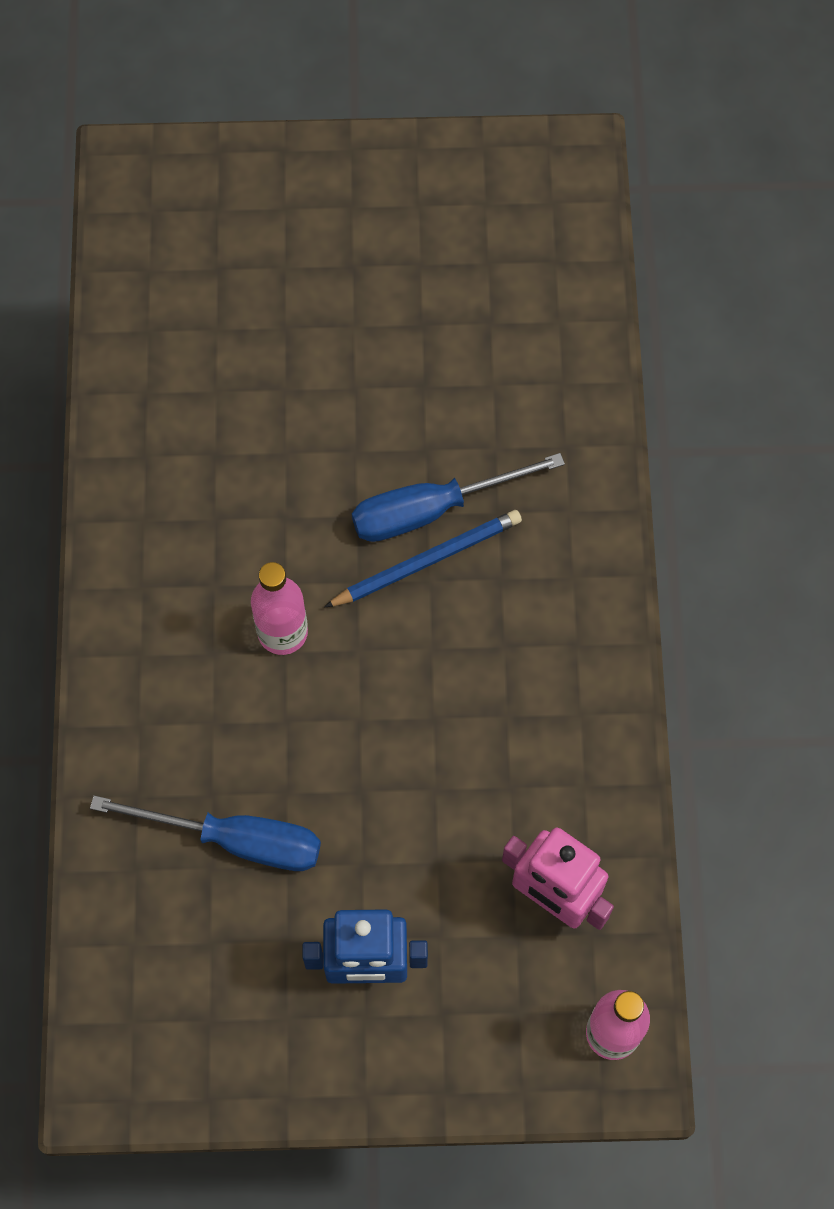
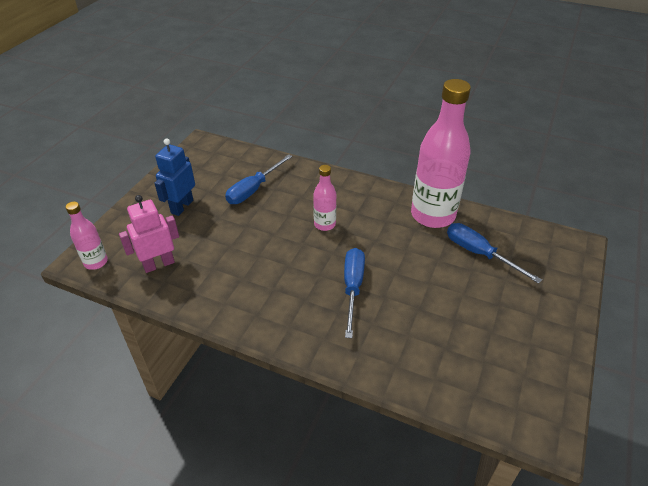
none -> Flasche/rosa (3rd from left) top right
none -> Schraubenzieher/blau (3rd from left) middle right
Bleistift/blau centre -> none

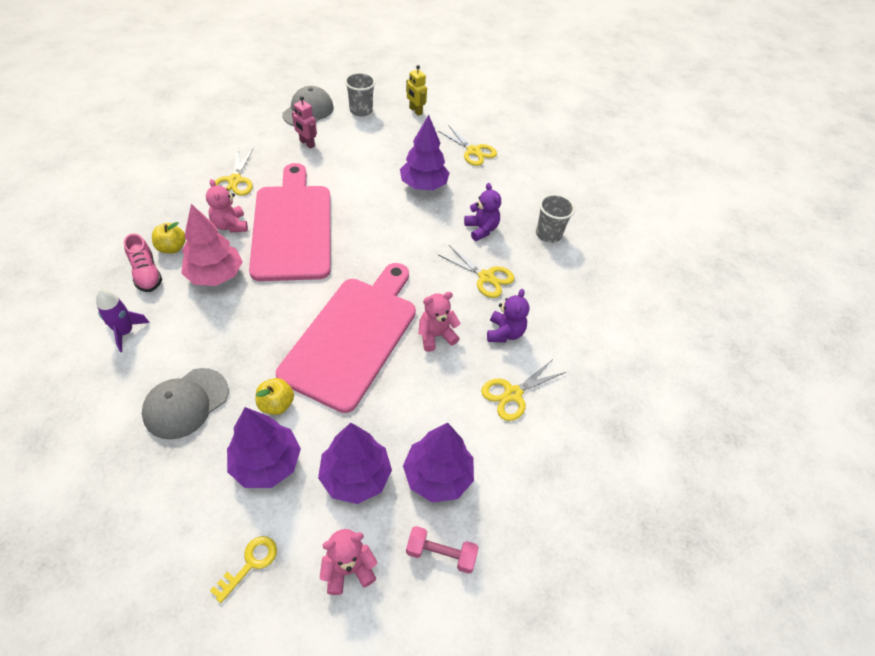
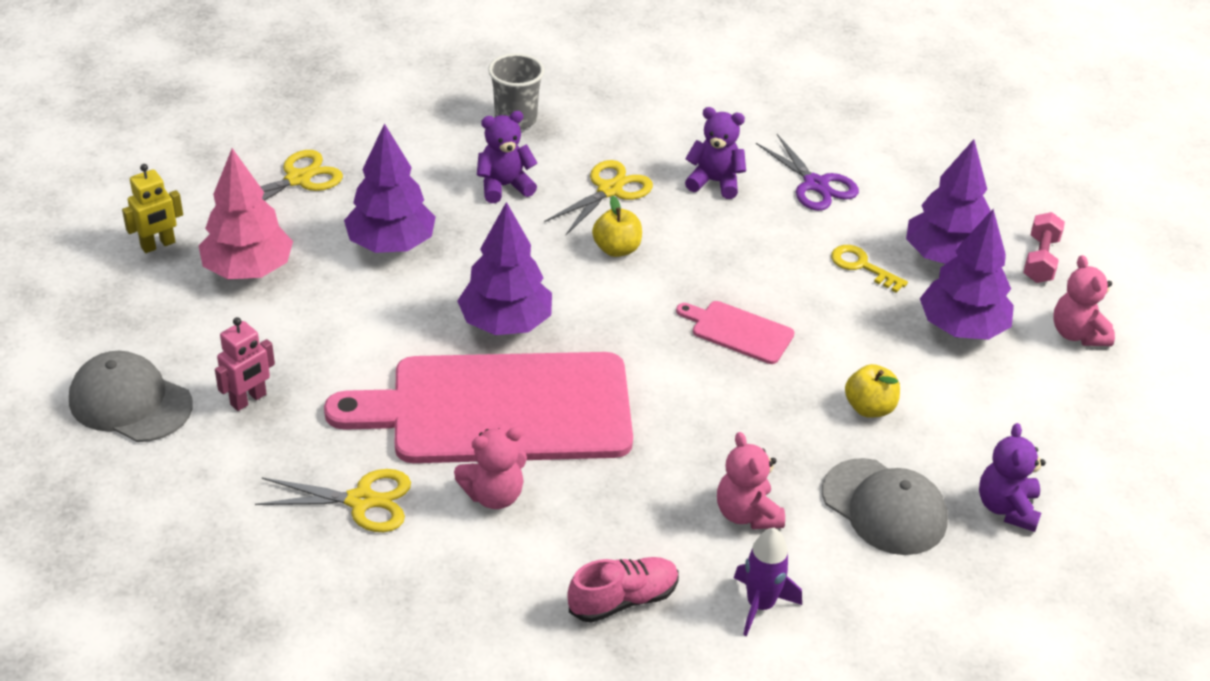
Baum/rosa middle left -> Baum/rosa top left, move
Baum/lila (1st from left in the first image) bottom left -> Baum/lila (2nd from left) centre, move
Apfel/gelb (1st from left) middle left -> Apfel/gelb (1st from left) top centre, move
Schneidebrett/rosa (2nd from left) centre, x0.42
Teddybär/rosa (3rd from left in the first image) centre -> Teddybär/rosa (2nd from left) bottom centre, move
Schere/gelb (4th from left) centre -> Schere/lila top right
Schlüssel/gelb bottom left -> Schlüssel/gelb middle right, move
none -> Teddybär/lila (3rd from left) bottom right
Becher/grau (1st from left) top centre -> none

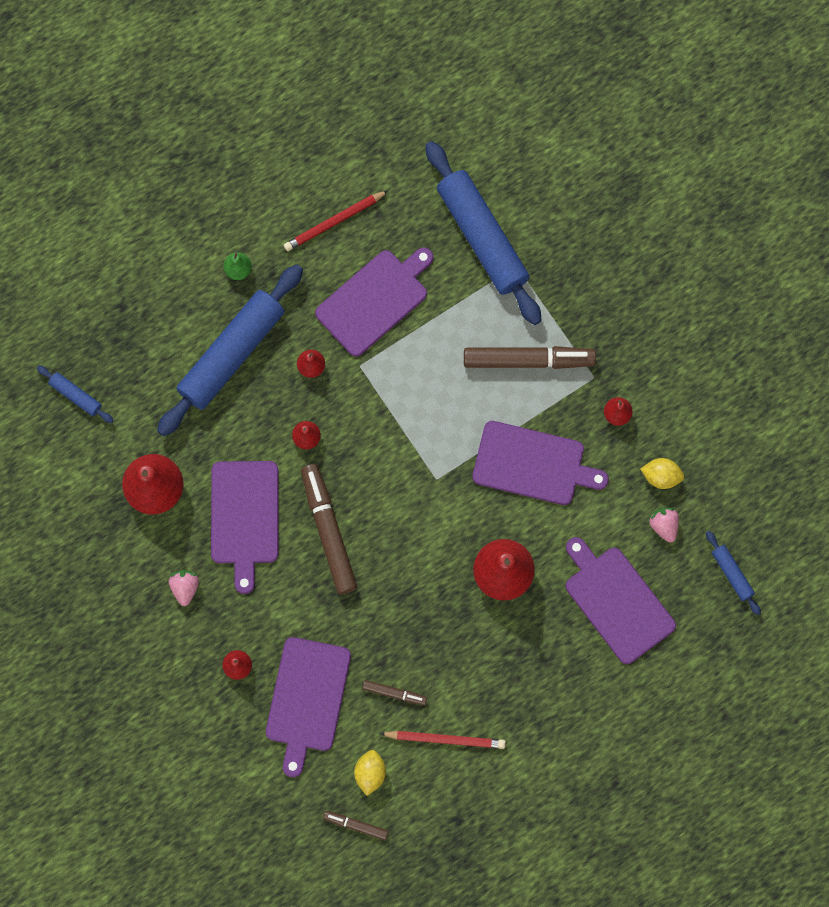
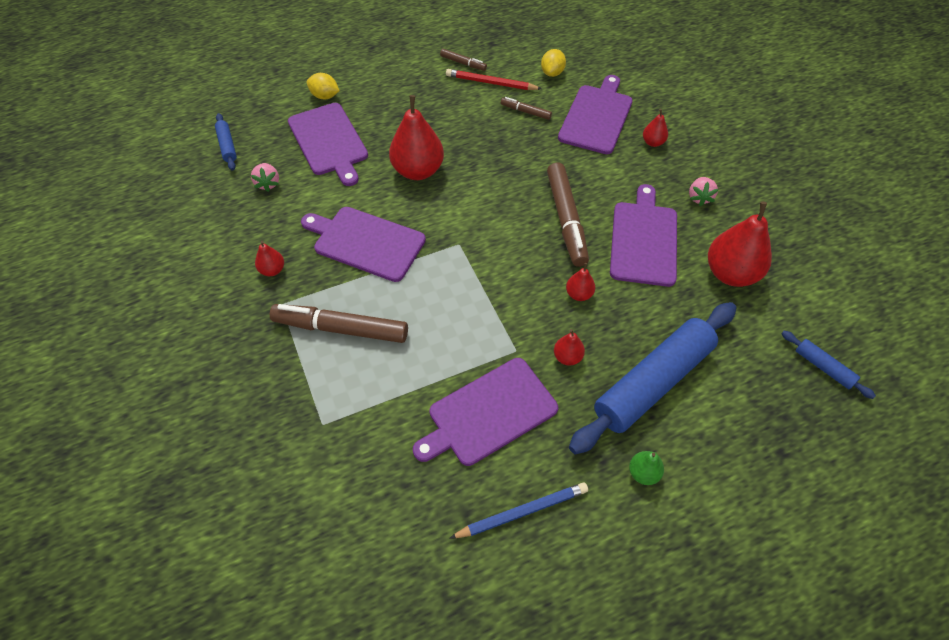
Zitrone/gelb (2nd from left in the first image) middle right -> Zitrone/gelb (1st from left) top centre, move
Filzstift/braun (2nd from left) bottom centre -> Filzstift/braun (2nd from left) top centre, move
Bleistift/rot (1st from left) top centre -> Bleistift/blau bottom centre
Nudelholz/blau (3rd from left) top centre -> none

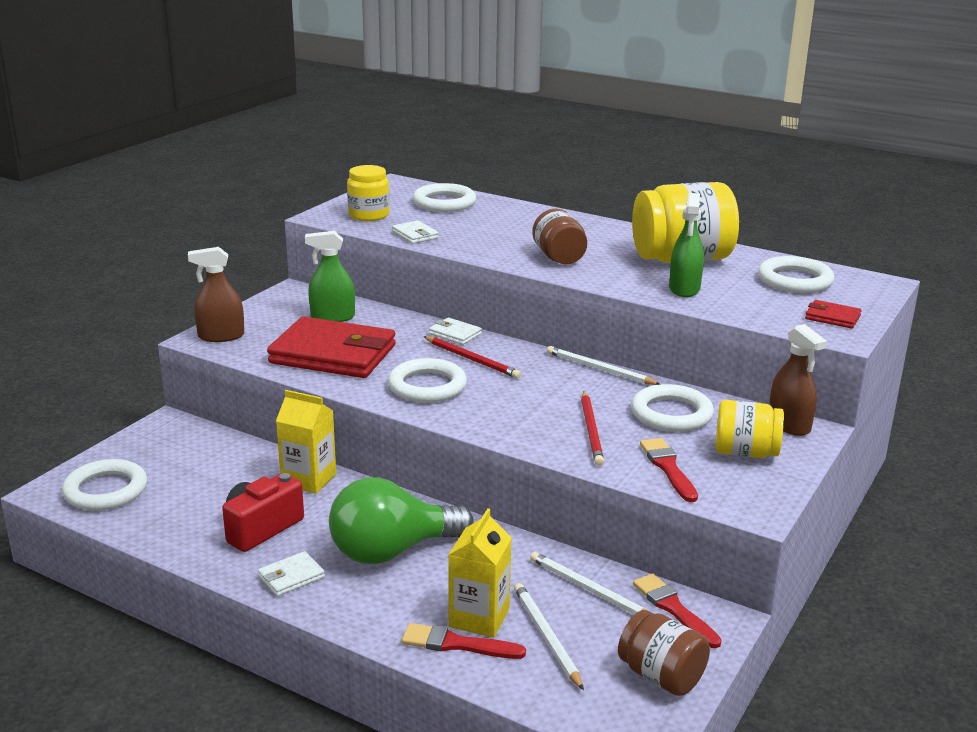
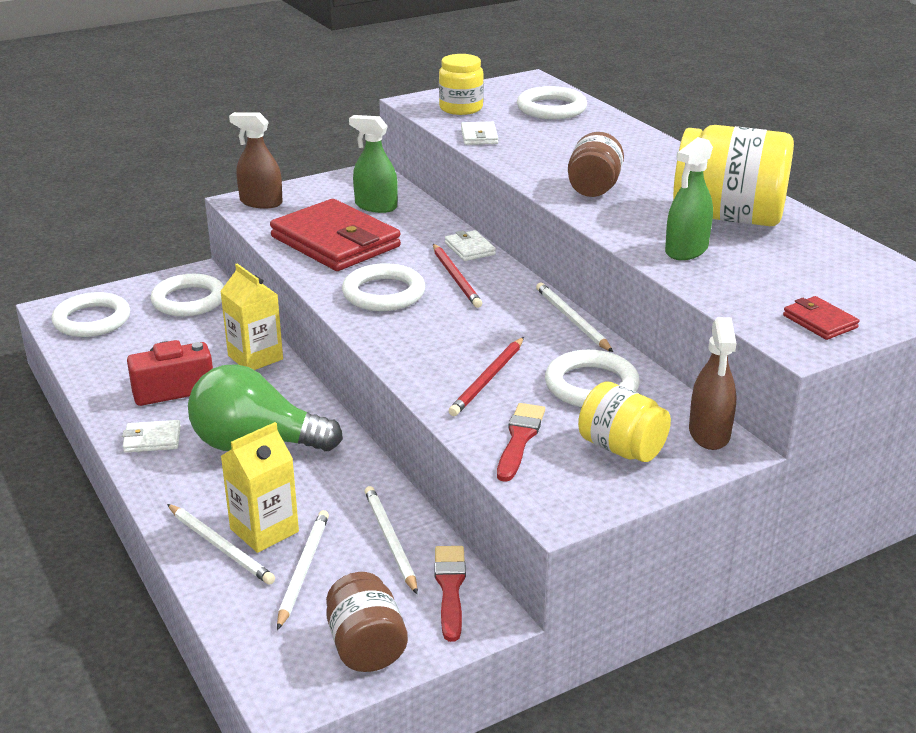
Ring/weiß (5th from left in the first image) middle right -> Ring/weiß (2nd from left) middle left, move
Pinsel/rot (1st from left) bottom centre -> Bleistift/weiß (1st from left) bottom left

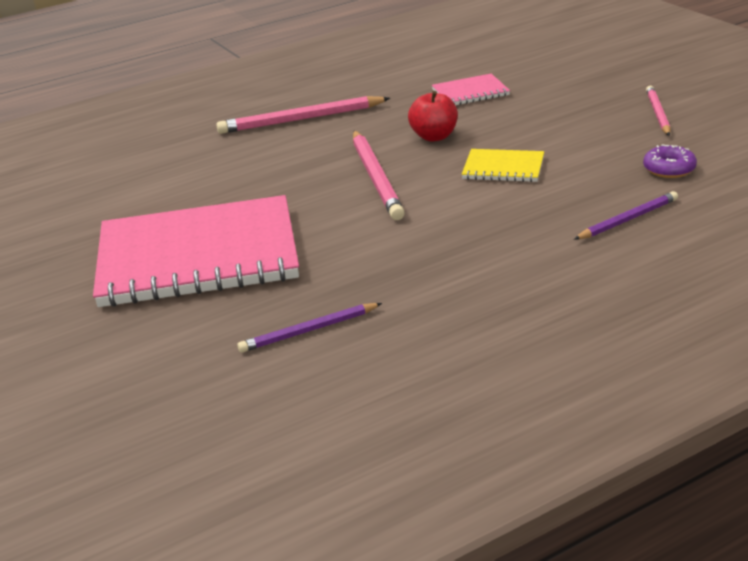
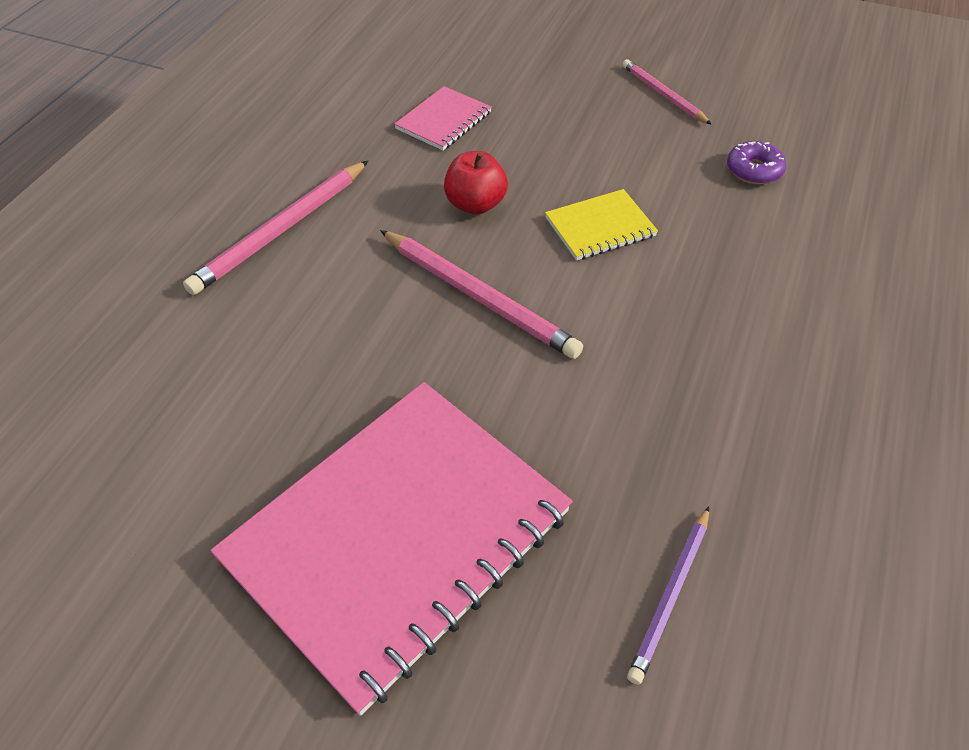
Bleistift/lila (2nd from left) middle right -> none

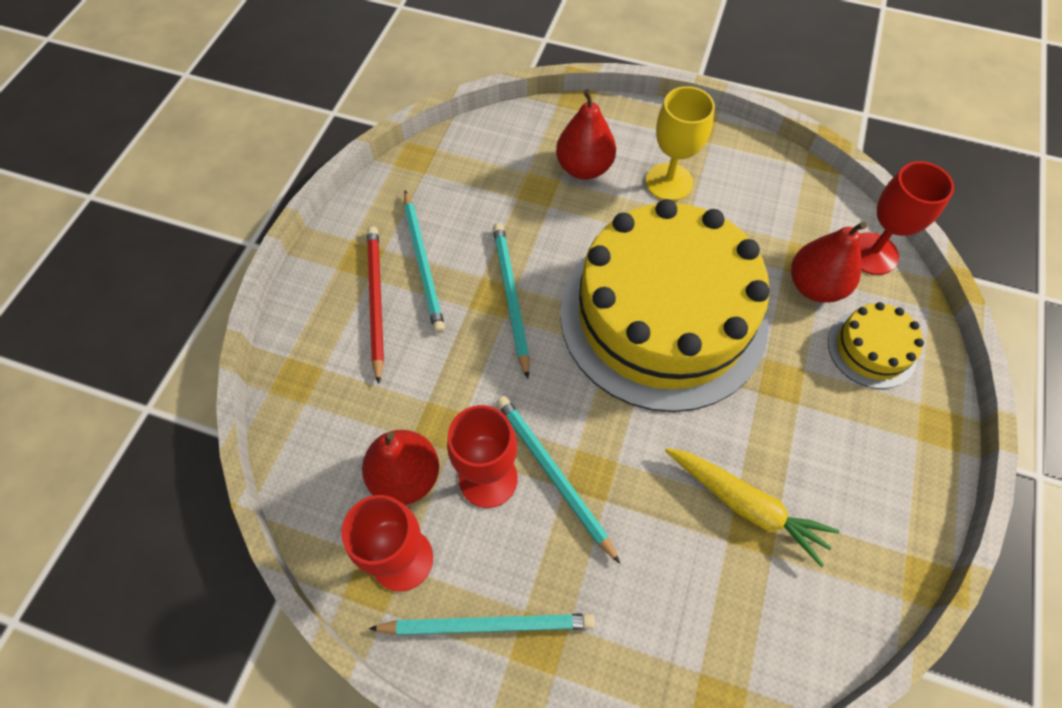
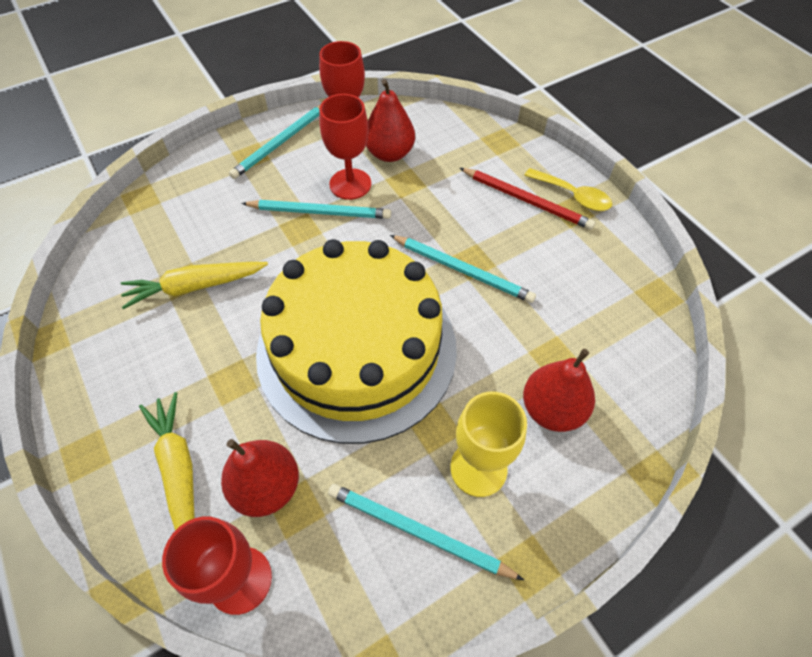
Kuchen/gelb (2nd from left) middle right -> Karotte/gelb (1st from left) bottom left
Bleistift/türkis (1st from left in the first image) centre -> Bleistift/türkis (3rd from left) bottom centre, move
none -> Löffel/gelb top right

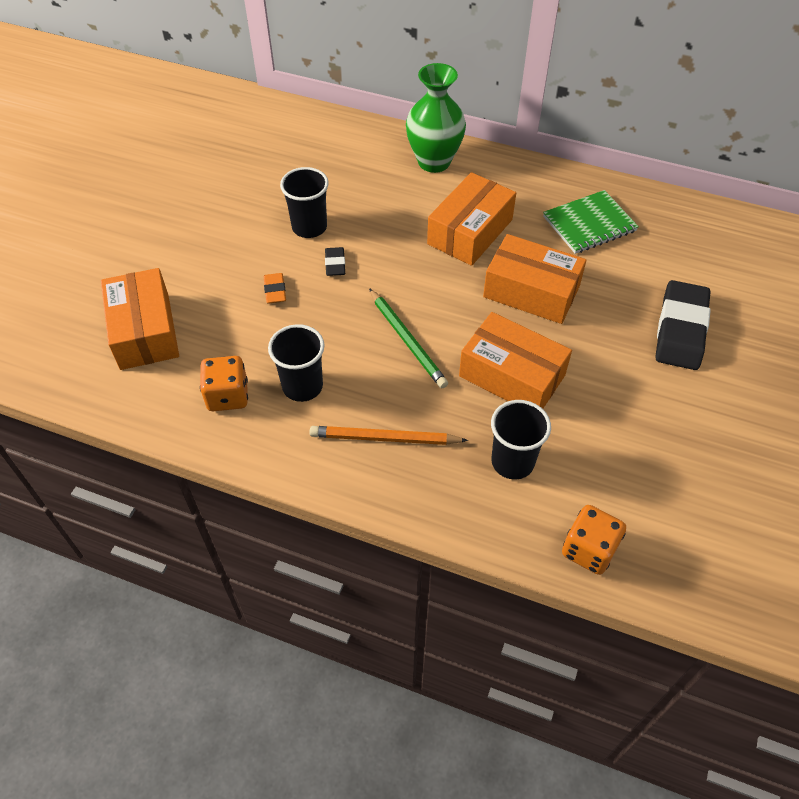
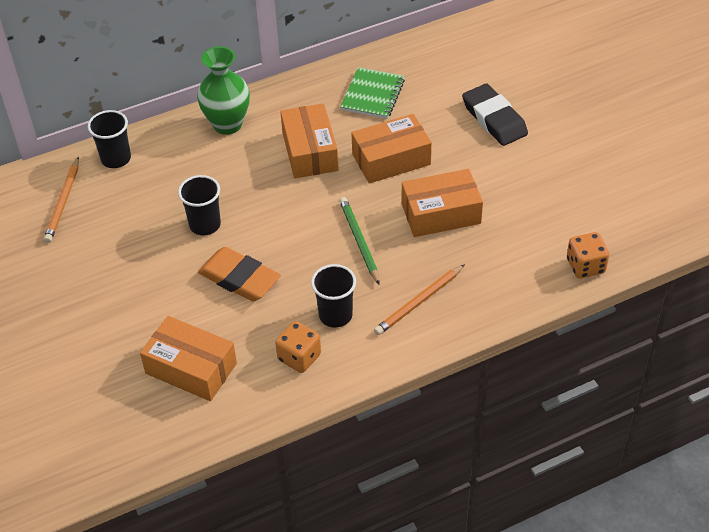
none -> Bleistift/orange (1st from left) middle left
Becher/schwarz (3rd from left in the first image) centre -> Becher/schwarz (1st from left) top left, move
Radiergummi/orange centre, x2.15
Bleistift/grün centre, 120 degrees counterclockwise
Radiergummi/schwarz (1st from left) top centre -> none

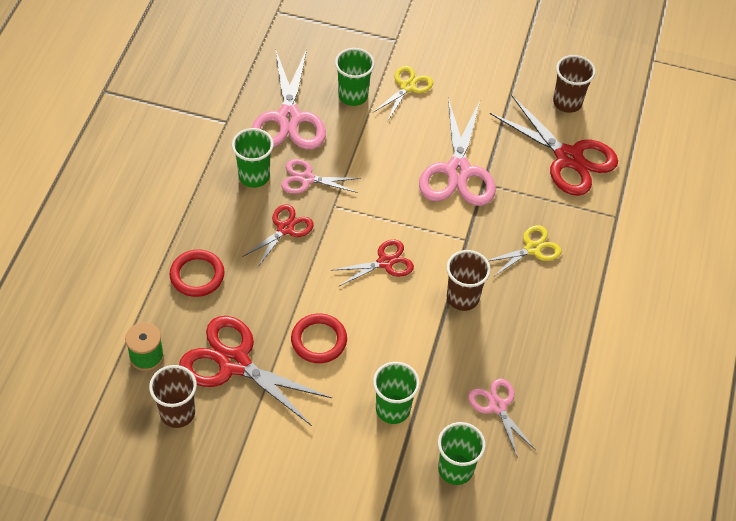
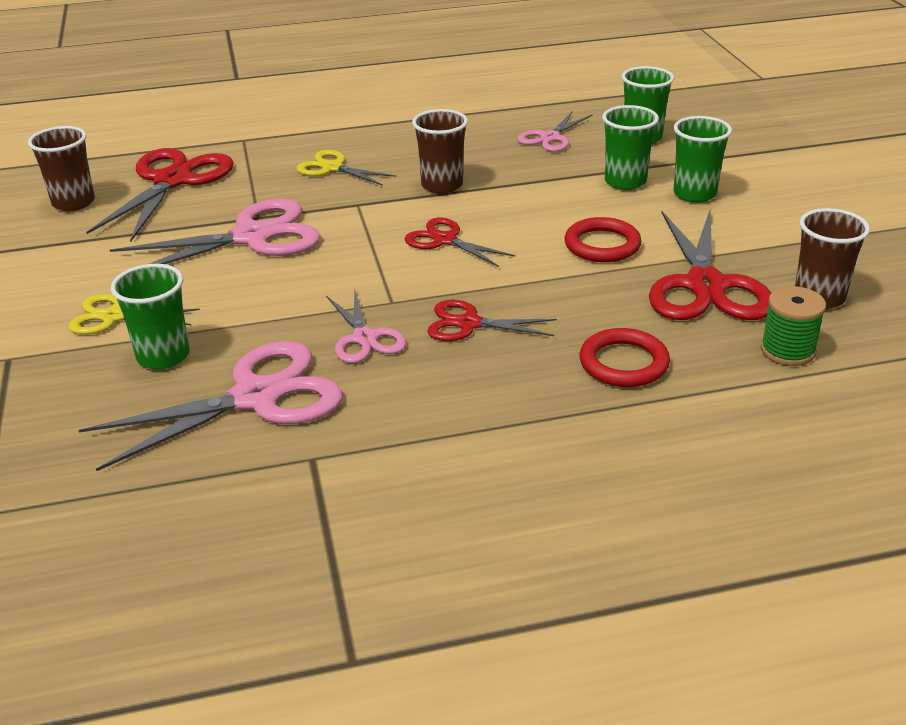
Becher/grün (1st from left in the first image) top centre -> Becher/grün (4th from left) top right, move

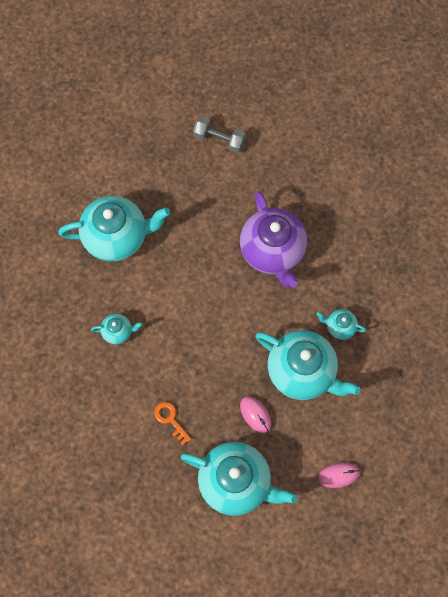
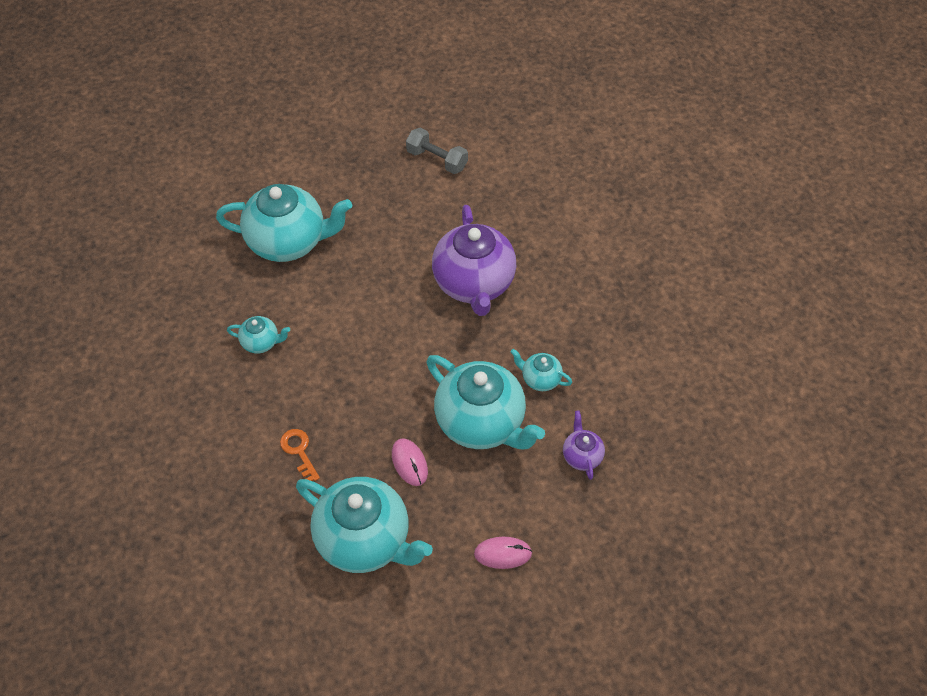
none -> Teekanne/lila (2nd from left) centre

